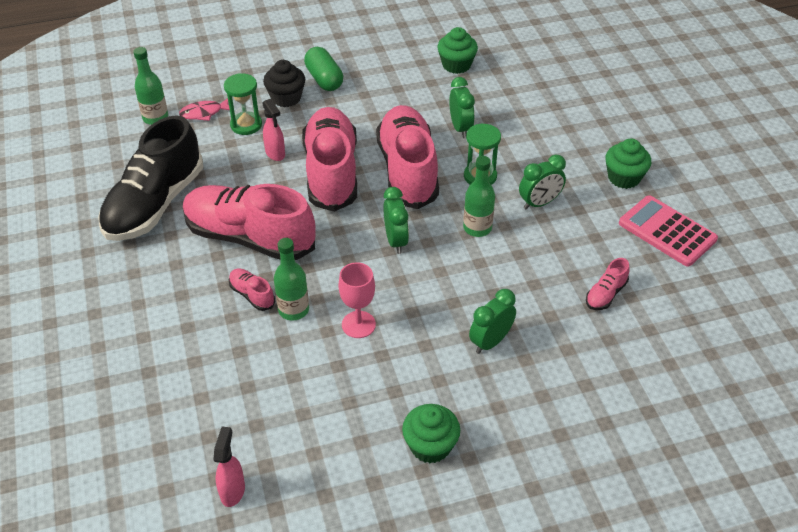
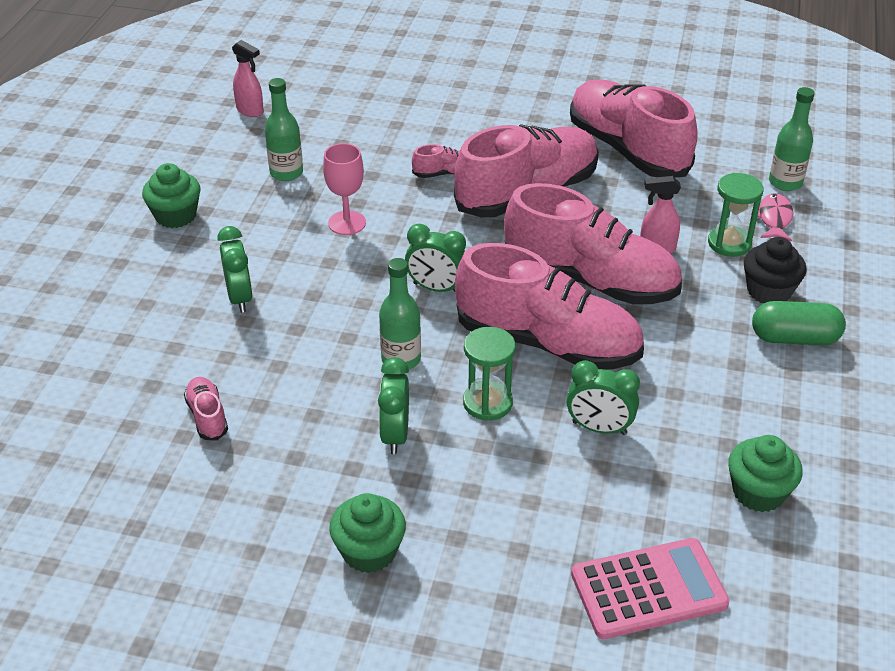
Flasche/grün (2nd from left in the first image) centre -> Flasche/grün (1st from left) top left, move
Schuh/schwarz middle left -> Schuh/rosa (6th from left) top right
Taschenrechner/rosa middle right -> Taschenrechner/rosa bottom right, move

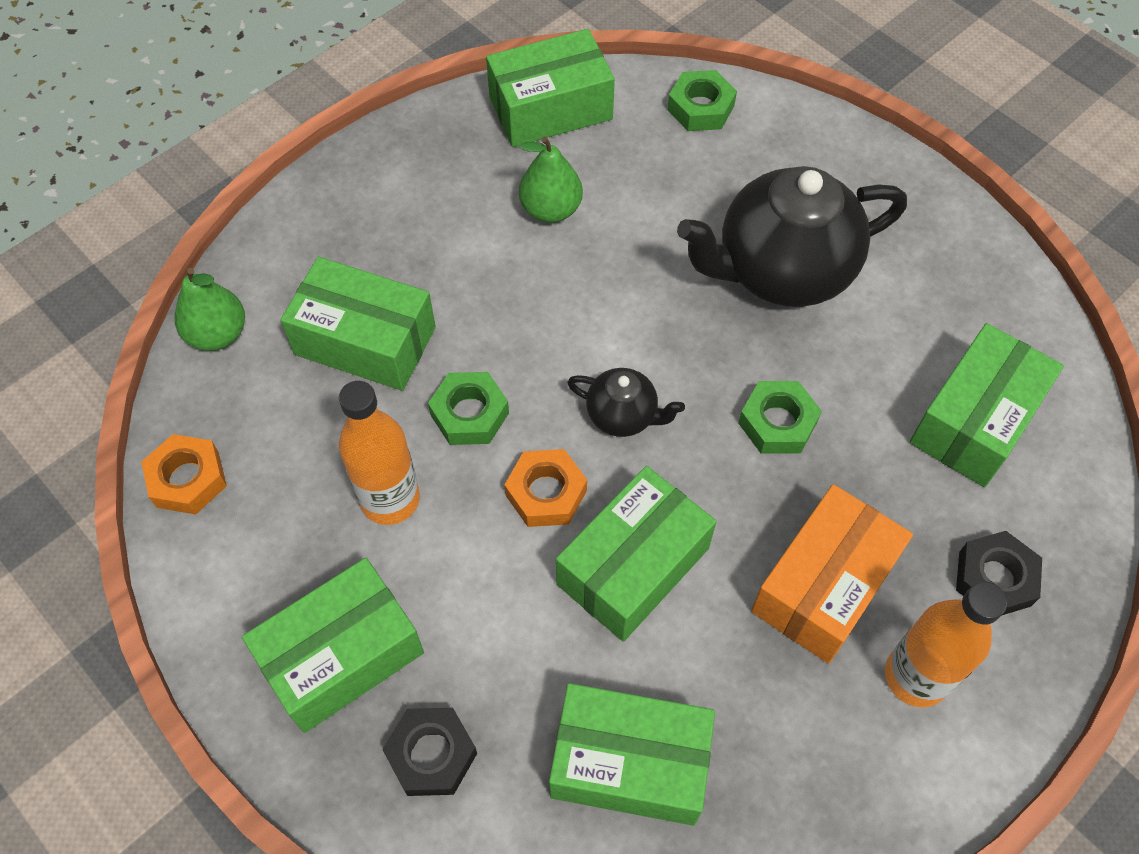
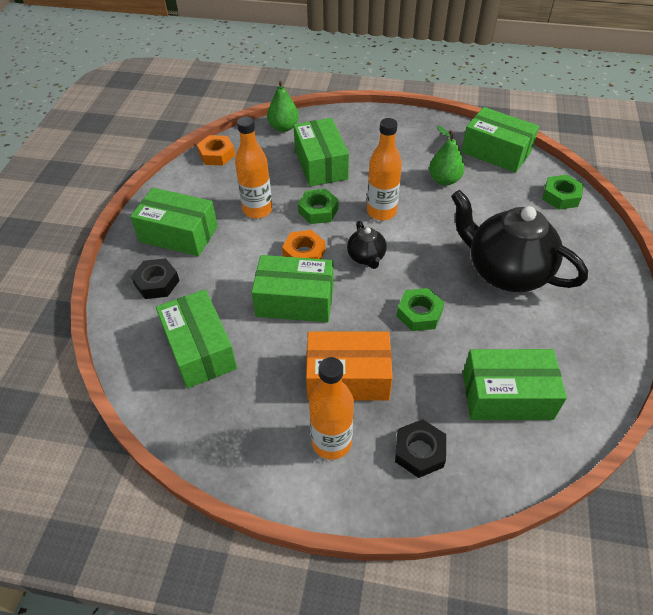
none -> Flasche/orange (3rd from left) top centre

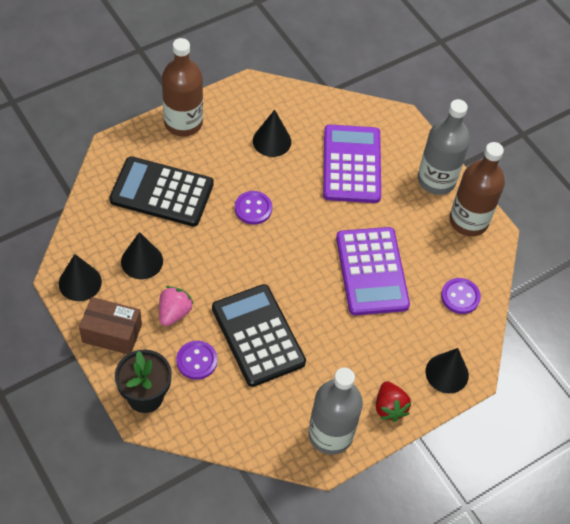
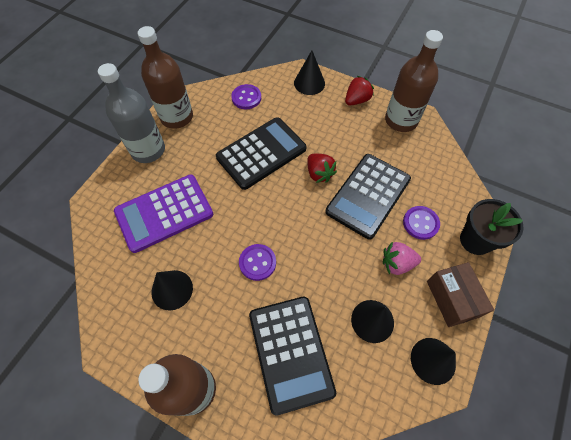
Taschenrechner/lila (2nd from left) centre -> Taschenrechner/schwarz (1st from left) centre
none -> Erdbeere/rot (1st from left) centre
Flasche/grau (1st from left) bottom centre -> Flasche/braun (3rd from left) top right

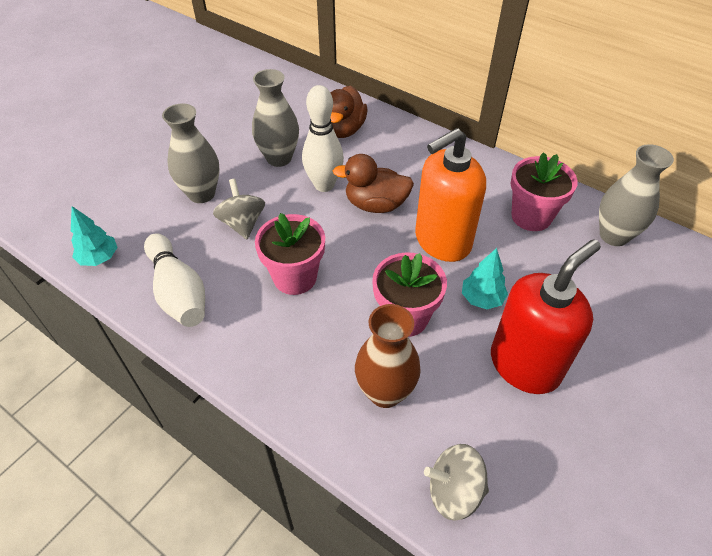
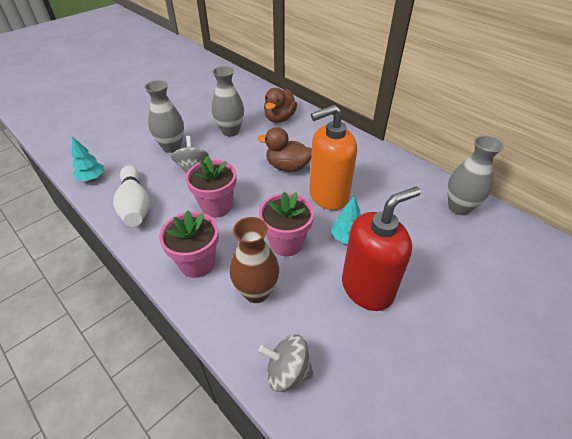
Blumentopf/rosa (3rd from left in the first image) middle right -> Blumentopf/rosa (1st from left) middle left, move
Bowlingkegel/weiß (2nd from left) top centre -> none

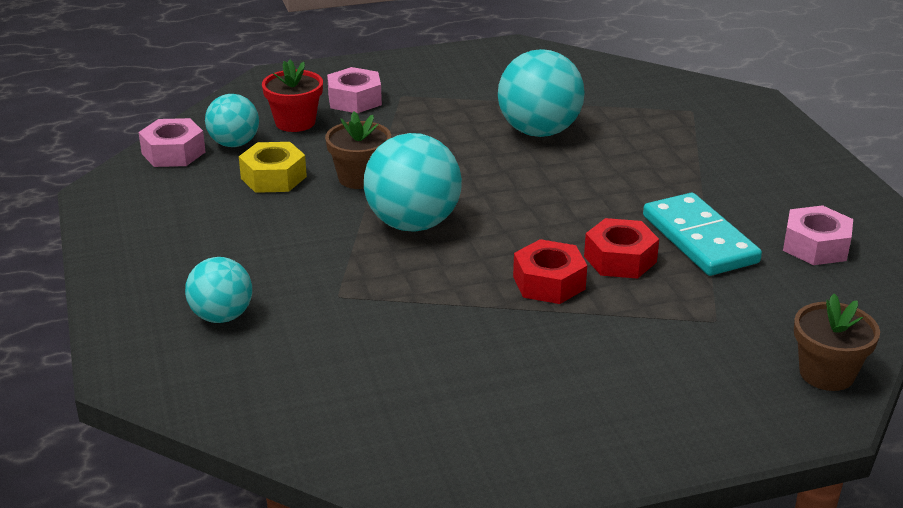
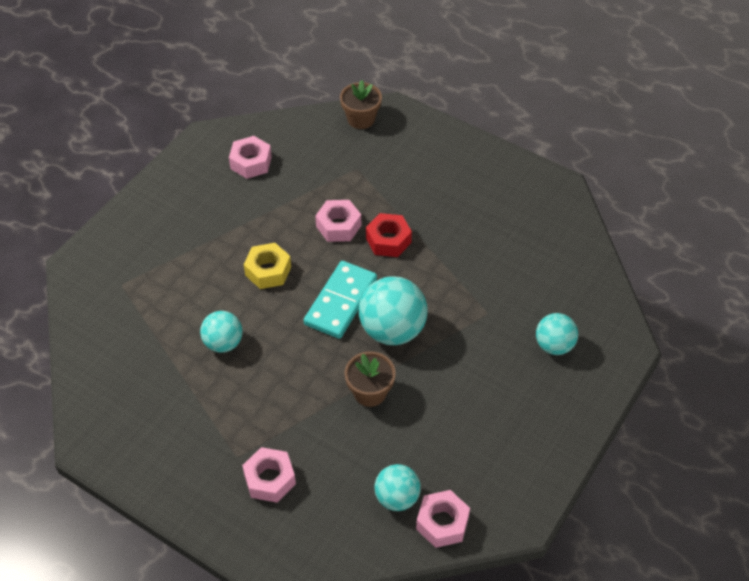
Ball/türkis (4th from left in the first image) top centre -> Ball/türkis (1st from left) middle left, x0.61
Sechskantmutter/gelb top left -> Sechskantmutter/gelb centre, move
Dominostein/türkis middle right -> Dominostein/türkis centre, move
Sechskantmutter/rot (2nd from left) middle right -> Sechskantmutter/rosa (3rd from left) centre
Blumentopf/rot top left -> none

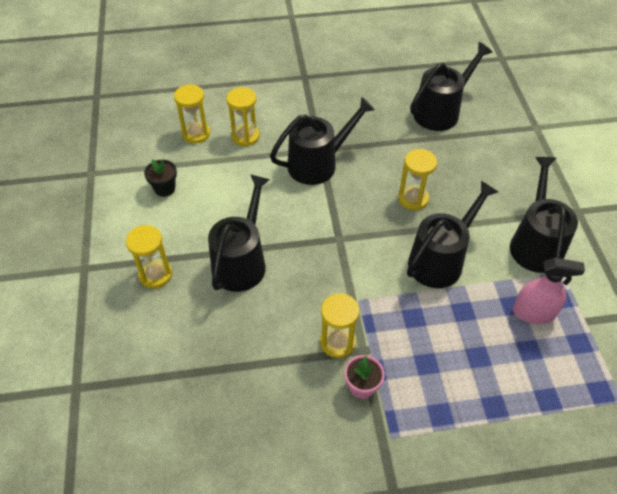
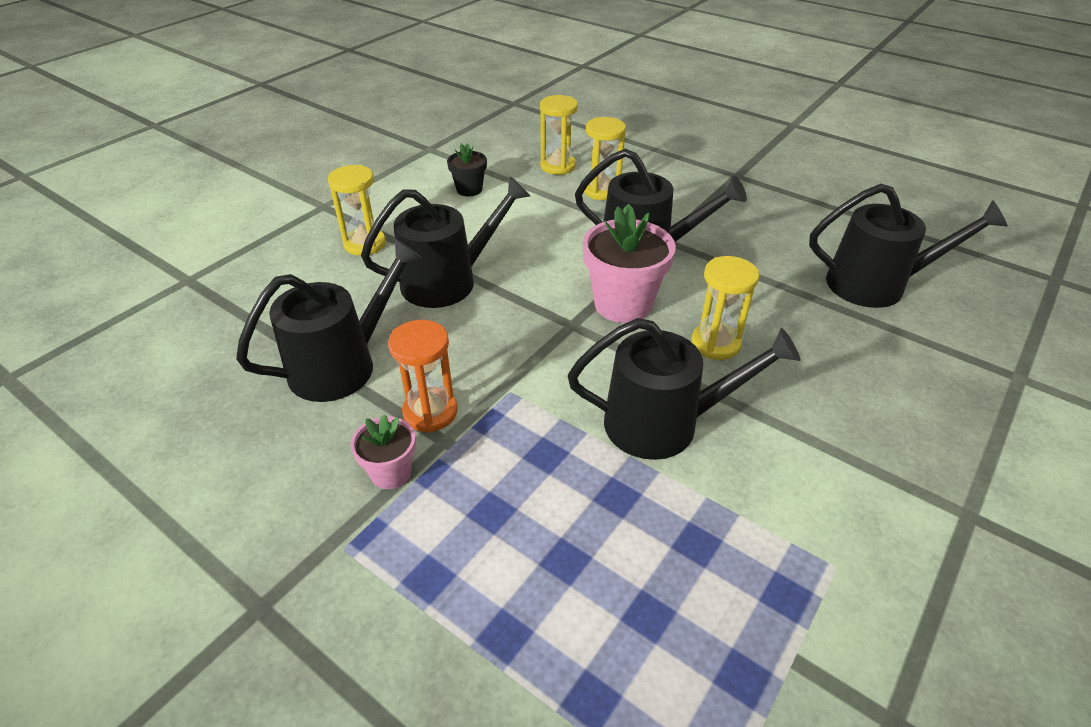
Gießkanne/schwarz (5th from left in the first image) middle right -> Gießkanne/schwarz (1st from left) middle left, move
Sanduhr/gelb (4th from left) centre -> Sanduhr/orange centre
none -> Blumentopf/rosa (2nd from left) centre
Sprühflasche/rosa middle right -> none

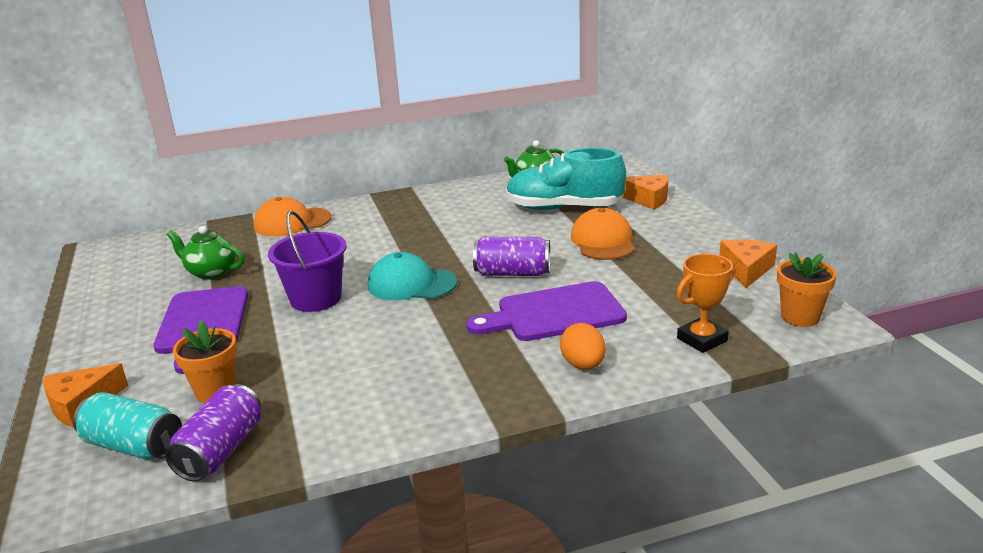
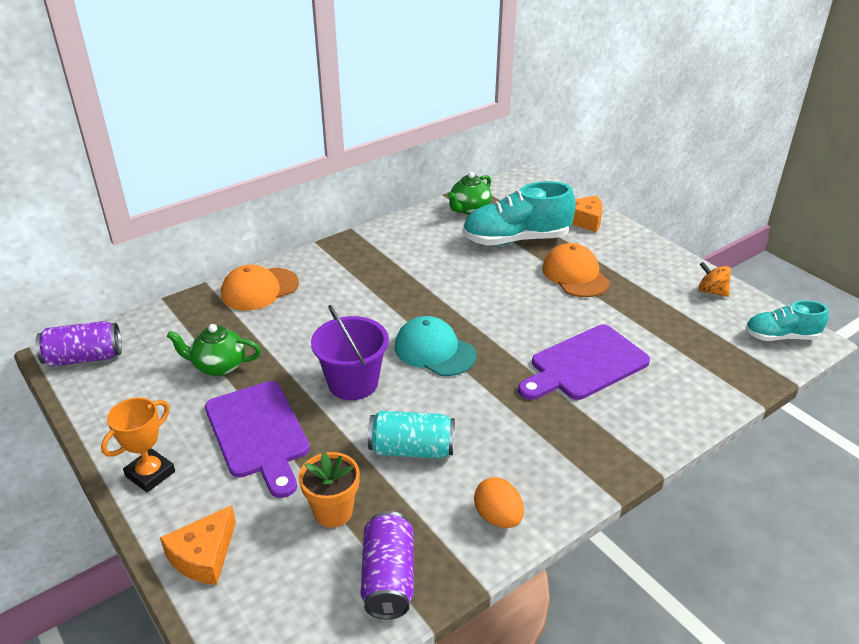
Dose/lila (2nd from left in the first image) centre -> Dose/lila (1st from left) middle left, move
Pokal/orange middle right -> Pokal/orange bottom left, move
Dose/türkis bottom left -> Dose/türkis bottom centre, move
Kappe/türkis centre, 45 degrees clockwise
Ei/orange centre -> Ei/orange bottom centre, move
Käse/orange (3rd from left) middle right -> Kreisel/orange middle right
Blumentopf/orange (2nd from left) middle right -> Schuh/türkis (2nd from left) middle right

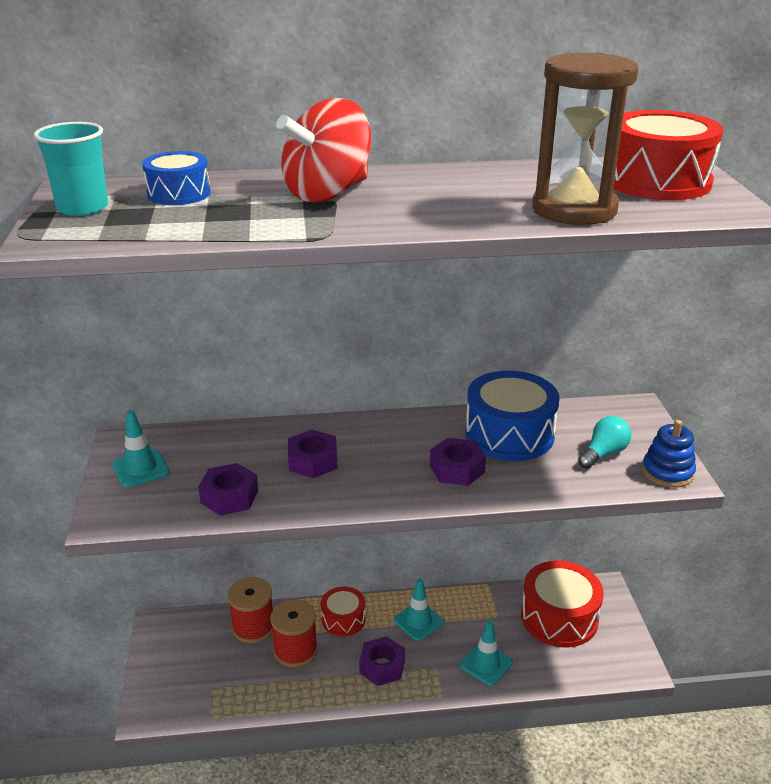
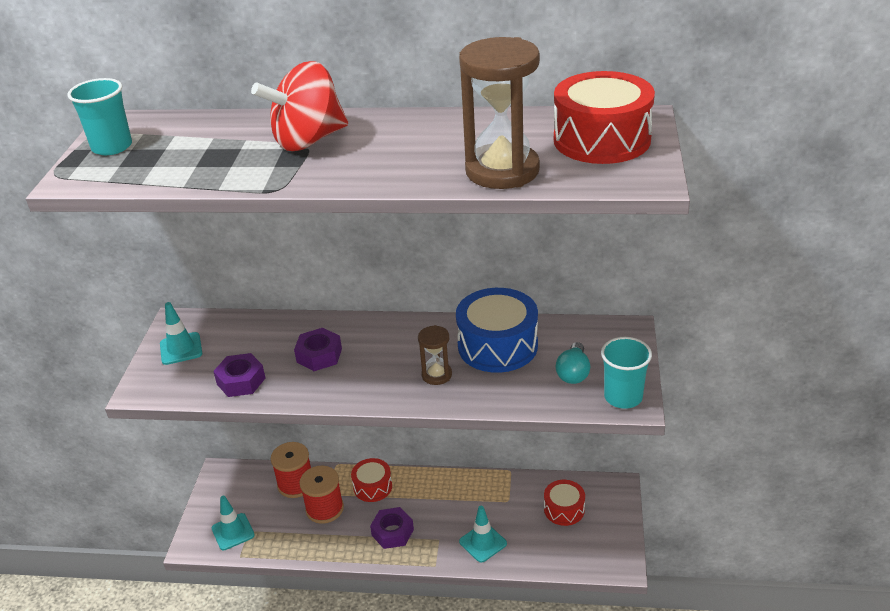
Leitkegel/türkis (2nd from left) bottom centre -> Leitkegel/türkis (2nd from left) bottom left, move
Sechskantmutter/lila (4th from left) centre -> Sanduhr/braun (1st from left) centre
Trommel/rot (2nd from left) bottom right -> Trommel/rot (2nd from left) bottom centre, x0.57
Glühbirne/türkis middle right -> Glühbirne/türkis centre, 135 degrees clockwise
Stapelspielzeug/blau middle right -> Becher/türkis (2nd from left) middle right
Trommel/blau (1st from left) top left -> none

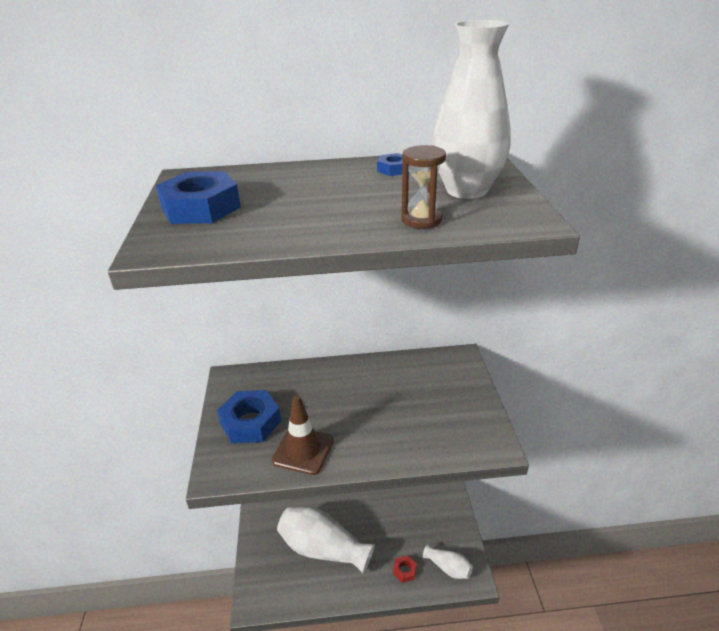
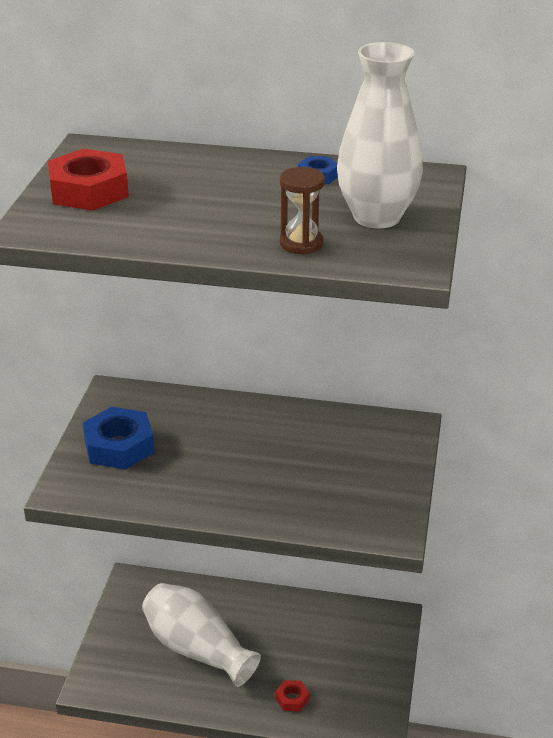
Sechskantmutter/blau (1st from left) top left -> Sechskantmutter/rot (1st from left) top left
Leitkegel/braun bottom centre -> none
Vase/weiß (2nd from left) bottom centre -> none

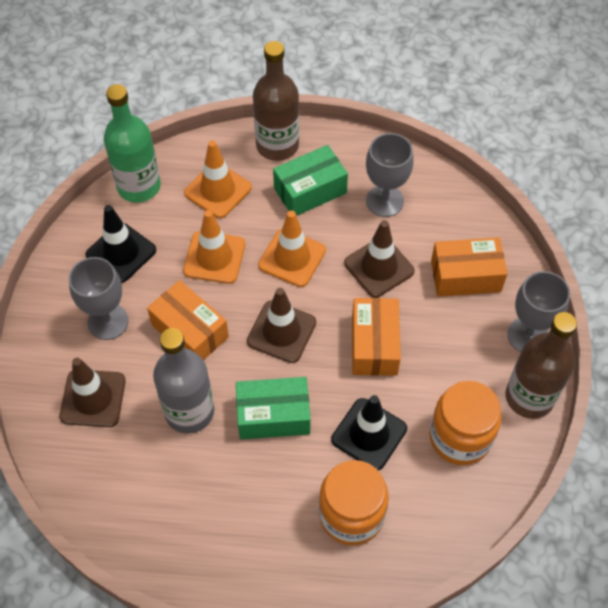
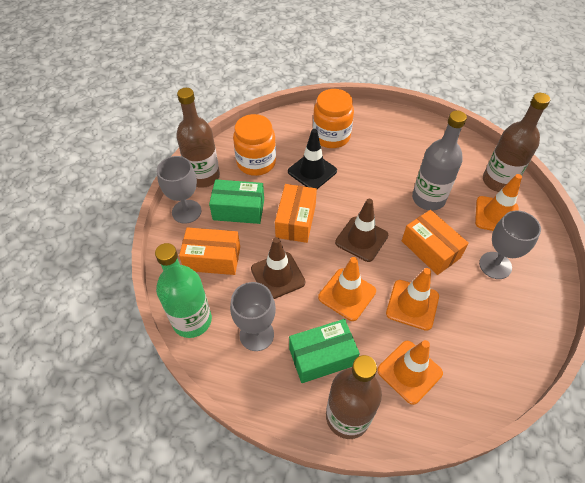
Flasche/grün top left -> Flasche/grün middle left, move
Schachtel/grün (1st from left) bottom centre -> Schachtel/grün (1st from left) centre, move
Leitkegel/braun (1st from left) middle left -> Leitkegel/orange (4th from left) middle right
none -> Flasche/braun (3rd from left) top right
Leitkegel/schwarz (1st from left) middle left -> none

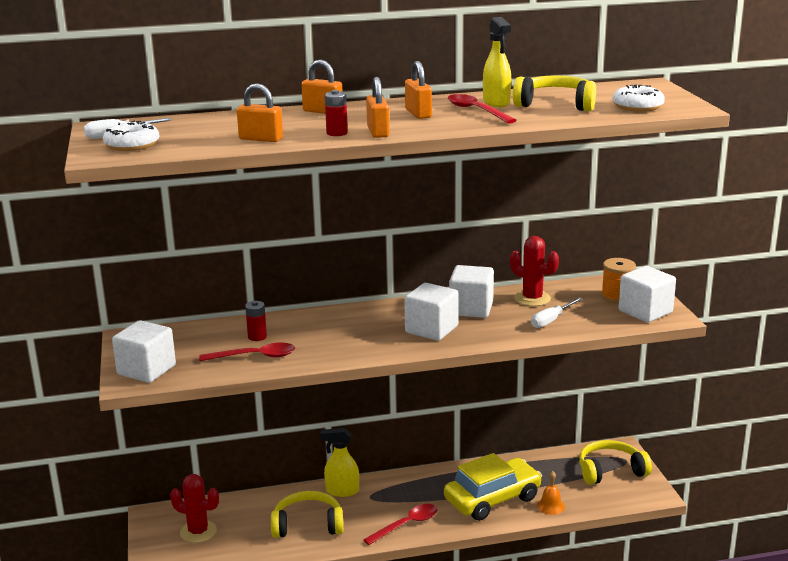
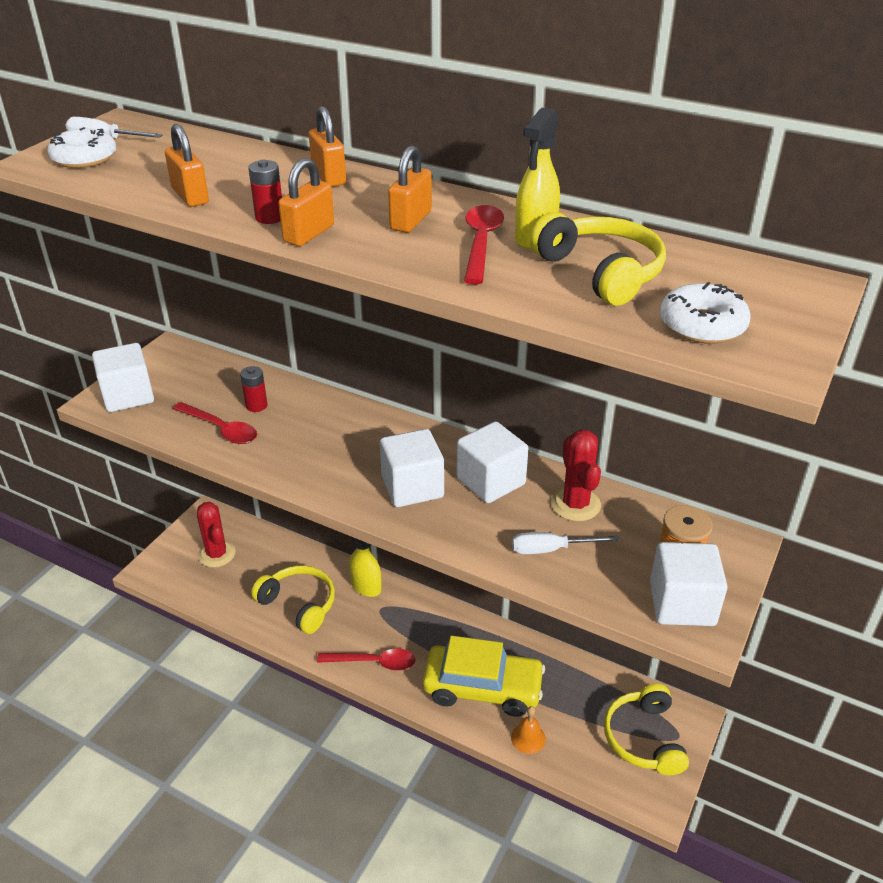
Kopfhörer/gelb (3rd from left) bottom right, 120 degrees counterclockwise

